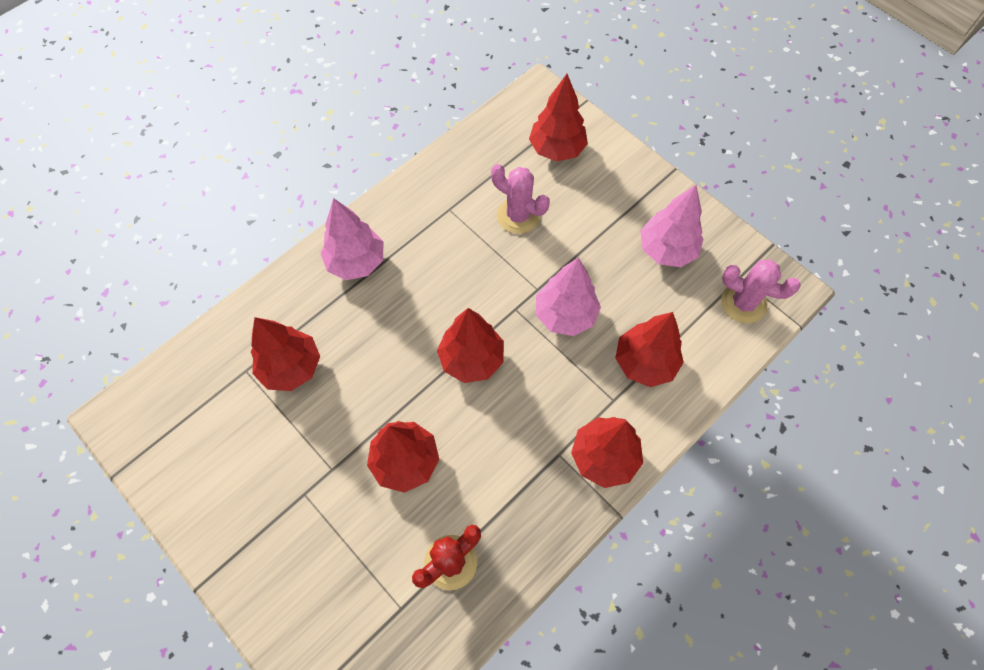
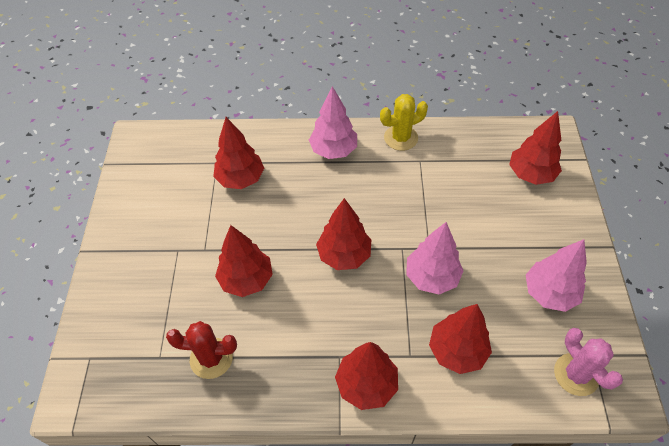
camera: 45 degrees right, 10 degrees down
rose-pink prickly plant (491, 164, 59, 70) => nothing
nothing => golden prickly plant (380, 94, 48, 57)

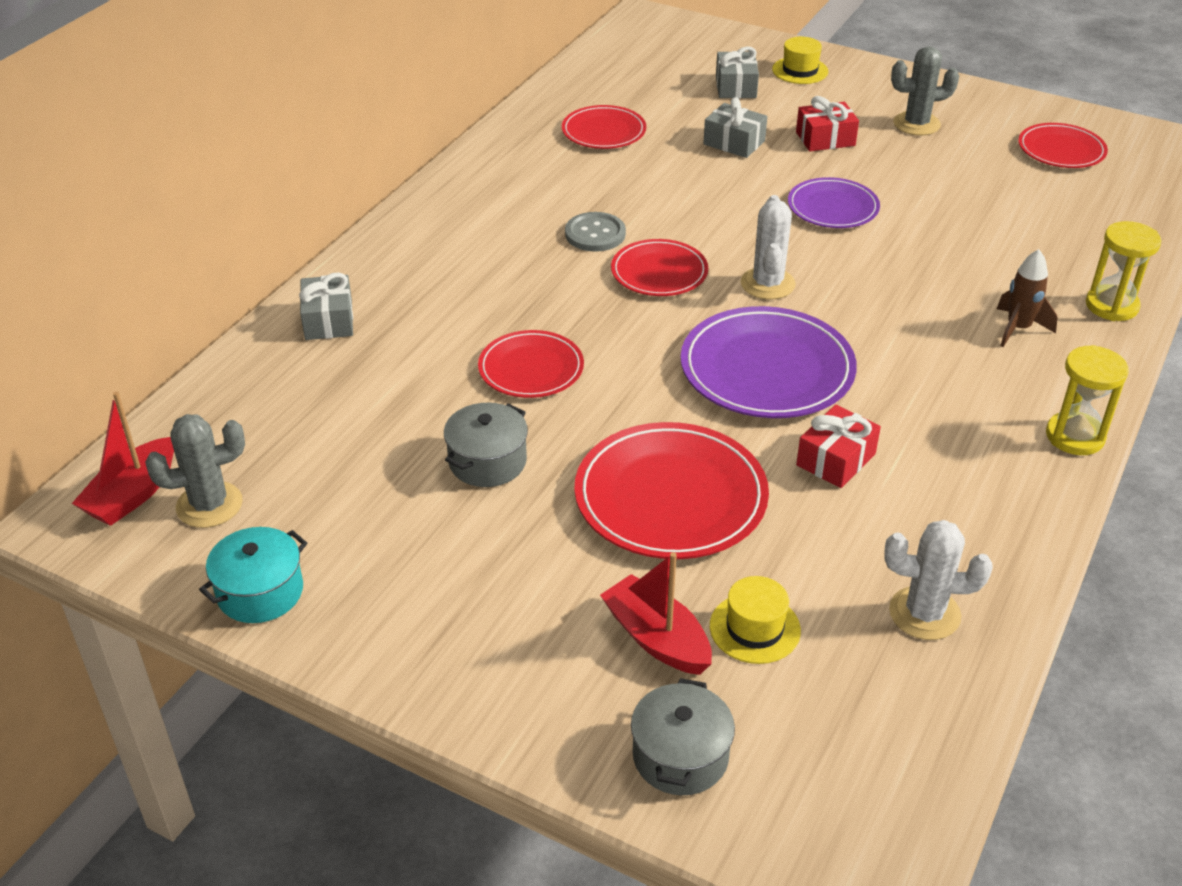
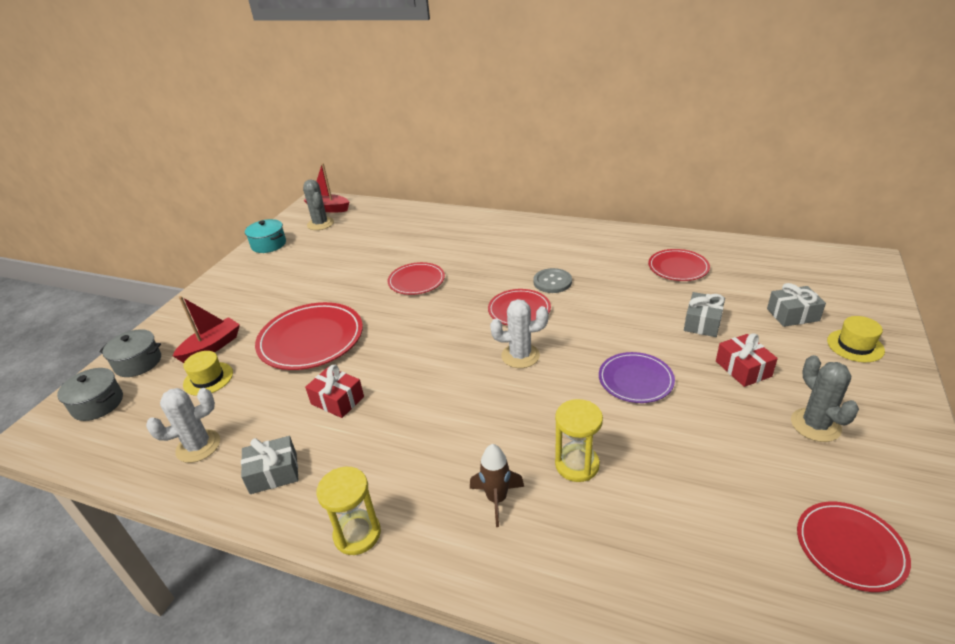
camera: 85 degrees right, 5 degrees down
golden hourglass (1086, 221, 75, 100) => golden hourglass (555, 399, 48, 83), shifted
grey wrapped gift (299, 273, 54, 67) => grey wrapped gift (241, 436, 58, 58), shifted
royal purple flat dish (681, 306, 176, 112) => nothing
grey stockpot (444, 403, 84, 84) => grey stockpot (57, 368, 66, 53), shifted
white prickly plant (884, 520, 109, 120) => white prickly plant (146, 388, 74, 75), 60 degrees clockwise

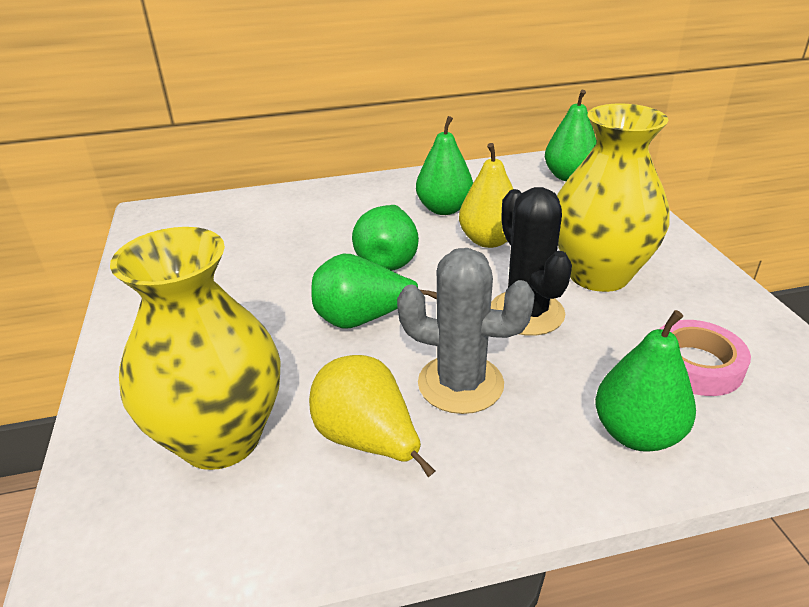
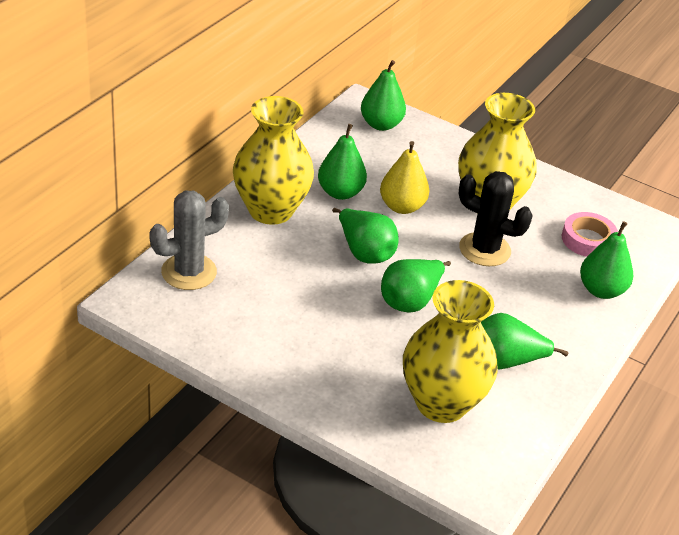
camera: 50 degrees left, 5 degrees up
grey prickly plant (397, 248, 138, 166) => grey prickly plant (149, 191, 80, 99), shifted
golden pear fruit (309, 355, 126, 122) => leaf-green pear fruit (481, 313, 87, 56)
nothing => golden tall vase (233, 96, 81, 129)

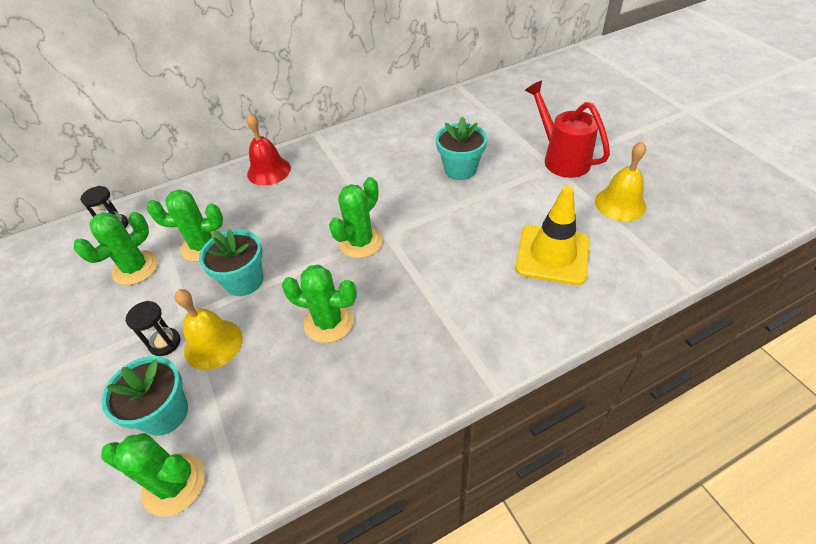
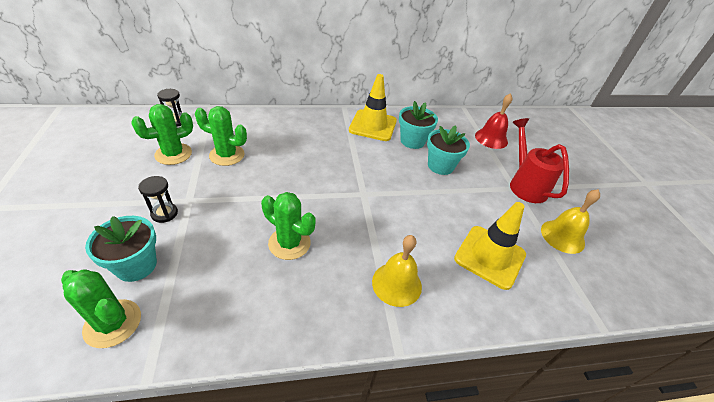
camera: 10 degrees right, 5 degrees down
red school bell (246, 113, 45, 73) => red school bell (475, 93, 37, 56), shifted
leaf-green prickly plant (329, 177, 54, 81) => nothing
aqua plant pot (199, 229, 64, 67) => aqua plant pot (399, 101, 39, 48), shifted
golden school bell (174, 289, 69, 81) => golden school bell (372, 235, 50, 72), shifted
nothing => golden traffic cone (349, 74, 48, 67)

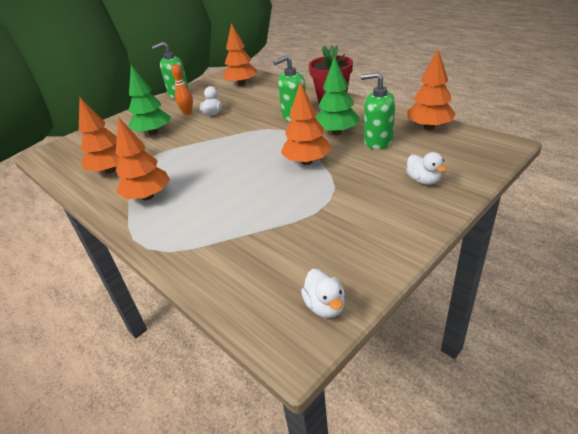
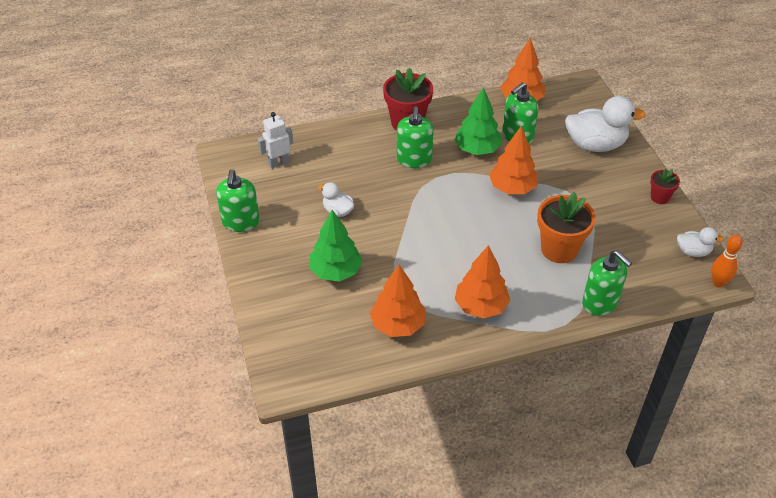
camera: 65 degrees left, 10 degrees up
orange fir tree (223, 23, 34, 63) => white robot (258, 112, 35, 57)
orange skittle (171, 64, 22, 51) => orange skittle (711, 235, 32, 53), shifted
white toy duck (406, 152, 41, 33) => white toy duck (565, 96, 81, 56), x1.94
nothing => red plant pot (650, 169, 30, 35)
nothing => orange plant pot (537, 192, 59, 71)
nothing => leaf-green soap pump (582, 250, 50, 66)

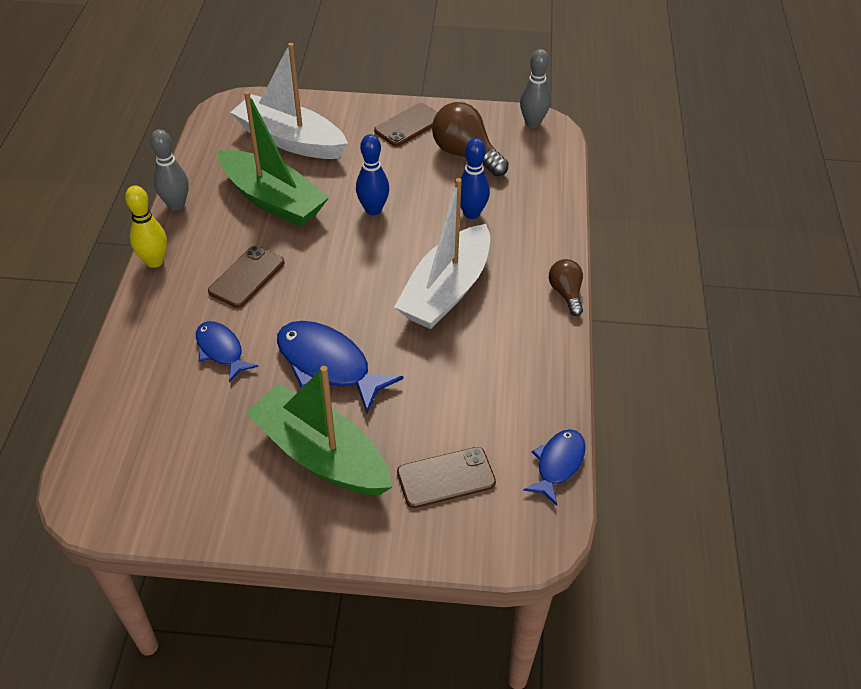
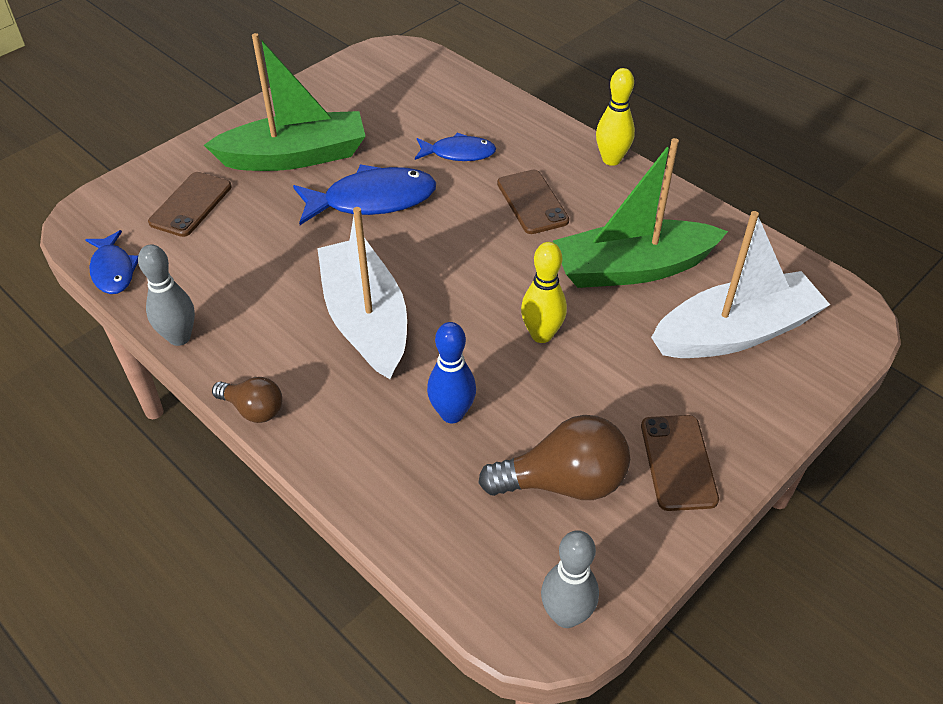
camera: 130 degrees right, 0 degrees up
grey skittle (150, 129, 39, 82) => grey skittle (138, 244, 57, 102), shifted
cobalt skittle (356, 134, 33, 81) => golden skittle (521, 242, 46, 101)

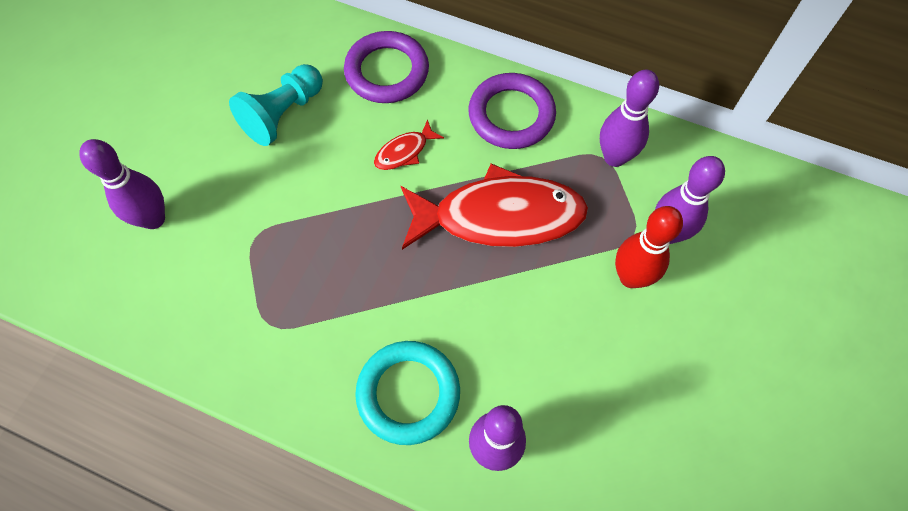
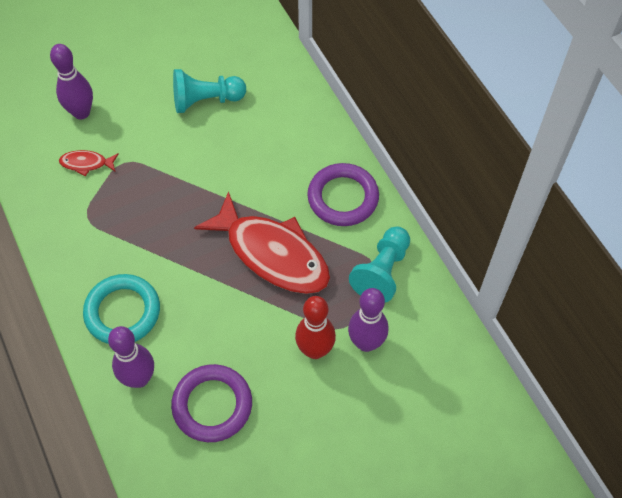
camera: 40 degrees right, 5 degrees down
royal purple torus (344, 31, 85, 72) => royal purple torus (171, 364, 81, 78), shifted
royal purple skittle (600, 70, 59, 97) => aqua pawn (349, 227, 61, 76)
red toy fish (374, 119, 70, 51) => red toy fish (59, 150, 60, 26), shifted

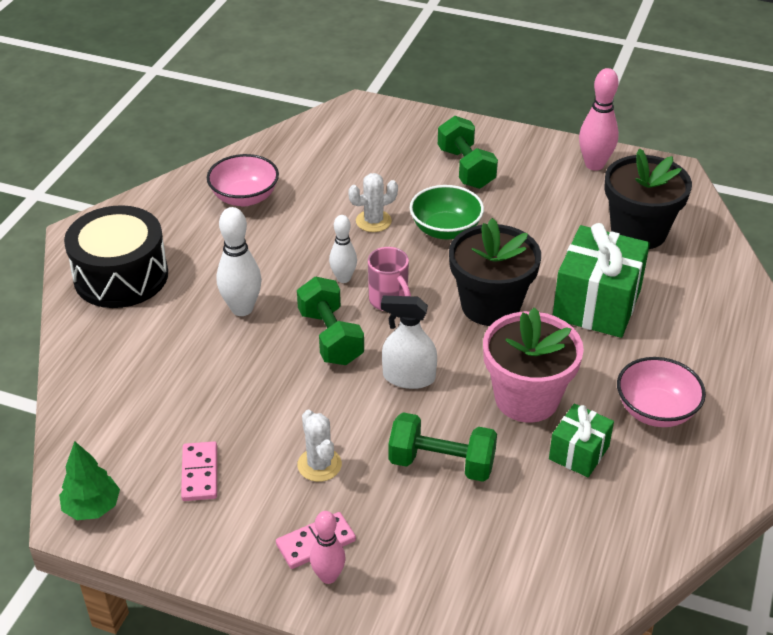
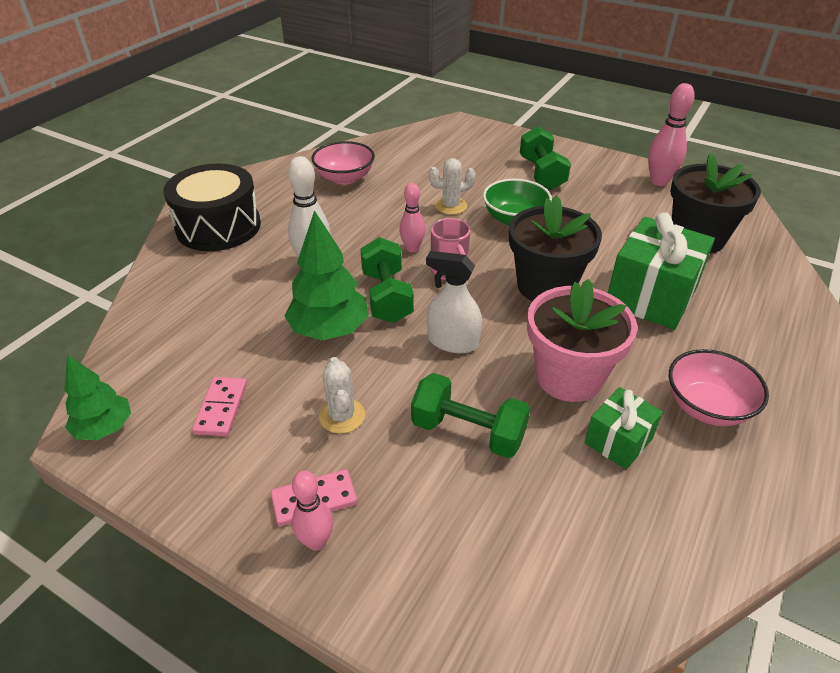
camera: 10 degrees right, 0 degrees up
white skittle (329, 215, 28, 68) => rose-pink skittle (399, 183, 26, 69)
nothing => leaf-green fir tree (284, 210, 85, 130)

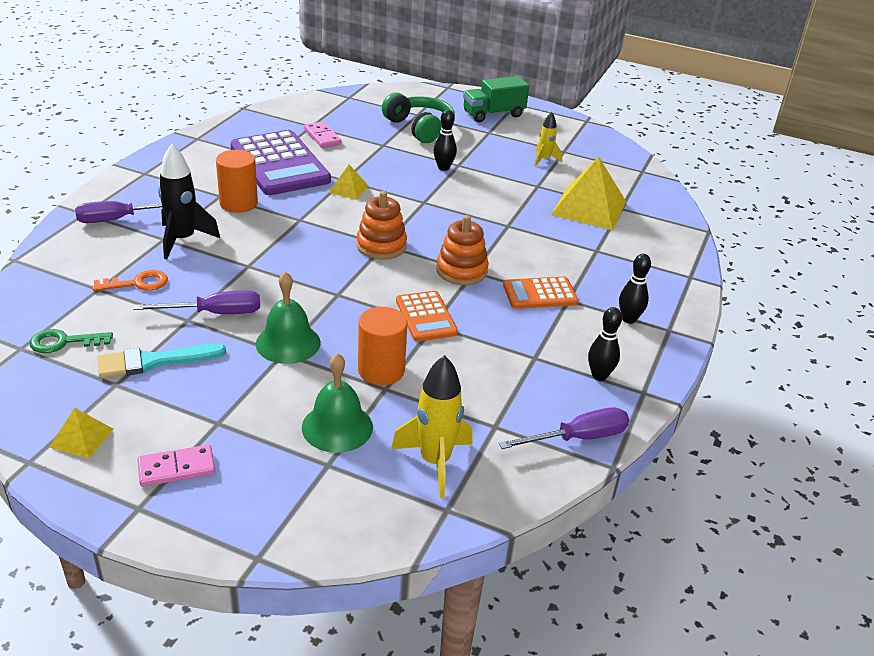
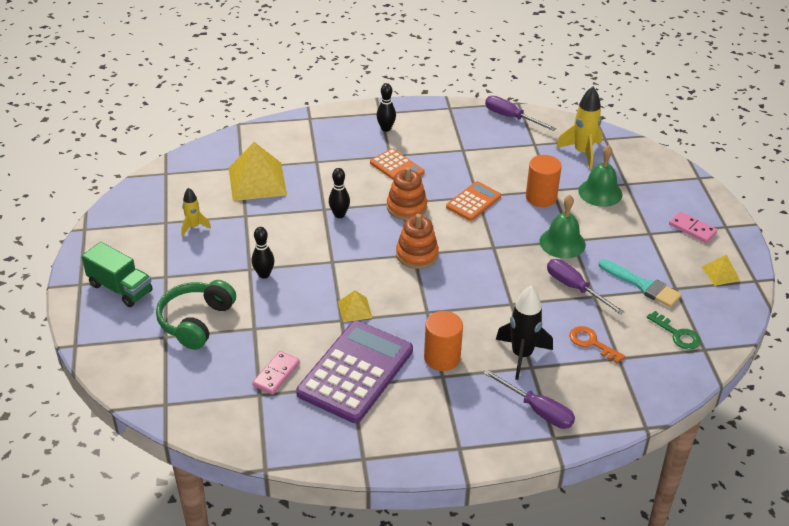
camera: 120 degrees left, 5 degrees up
black skittle (588, 307, 34, 74) => black skittle (329, 168, 21, 50), shifted

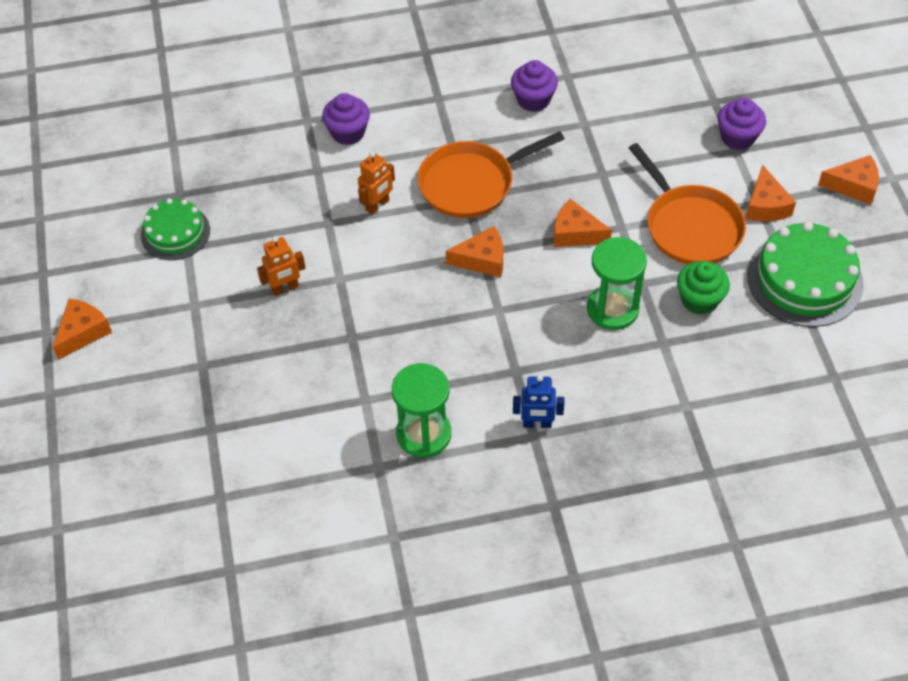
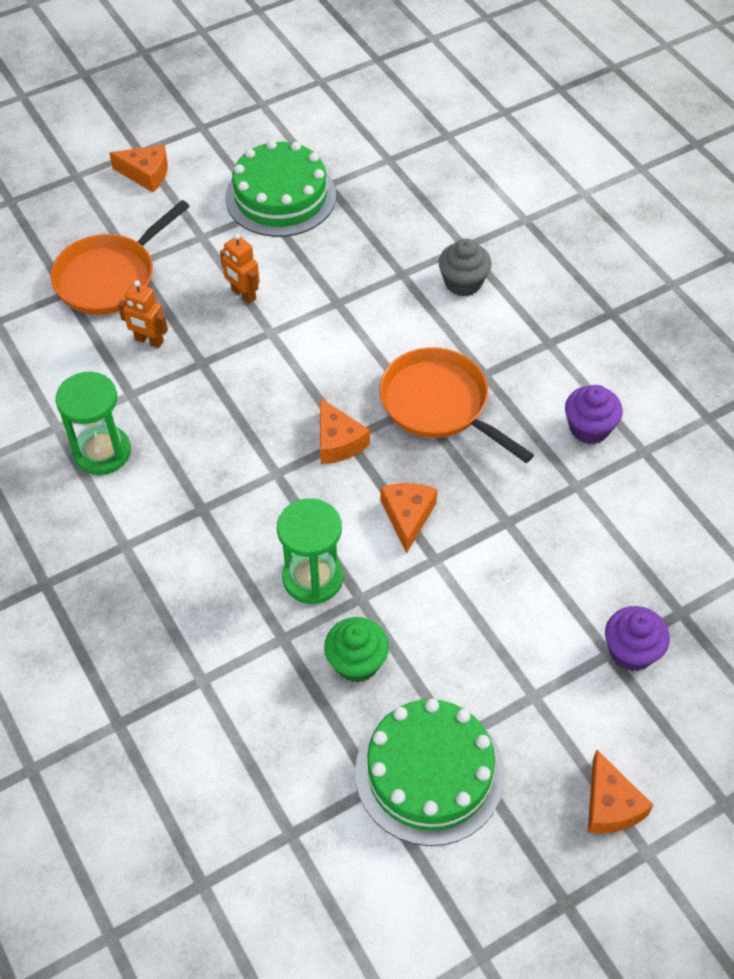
camera: 70 degrees right, 0 degrees up
royal purple fairy cake (322, 93, 48, 52) => grey fairy cake (439, 239, 53, 58)
orange frying pan (629, 143, 117, 121) => orange frying pan (50, 200, 140, 115), shifted
orange robot (358, 152, 37, 63) => orange robot (118, 280, 50, 68), shifted
orange cheese (745, 165, 51, 57) => nothing
leaf-green gateau (141, 198, 69, 62) => leaf-green gateau (225, 140, 111, 97), x1.60
cobalt robot (513, 375, 51, 53) => nothing

